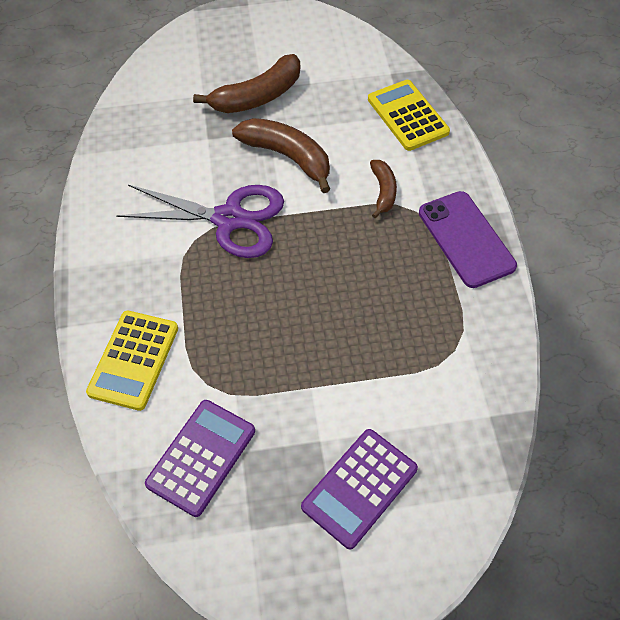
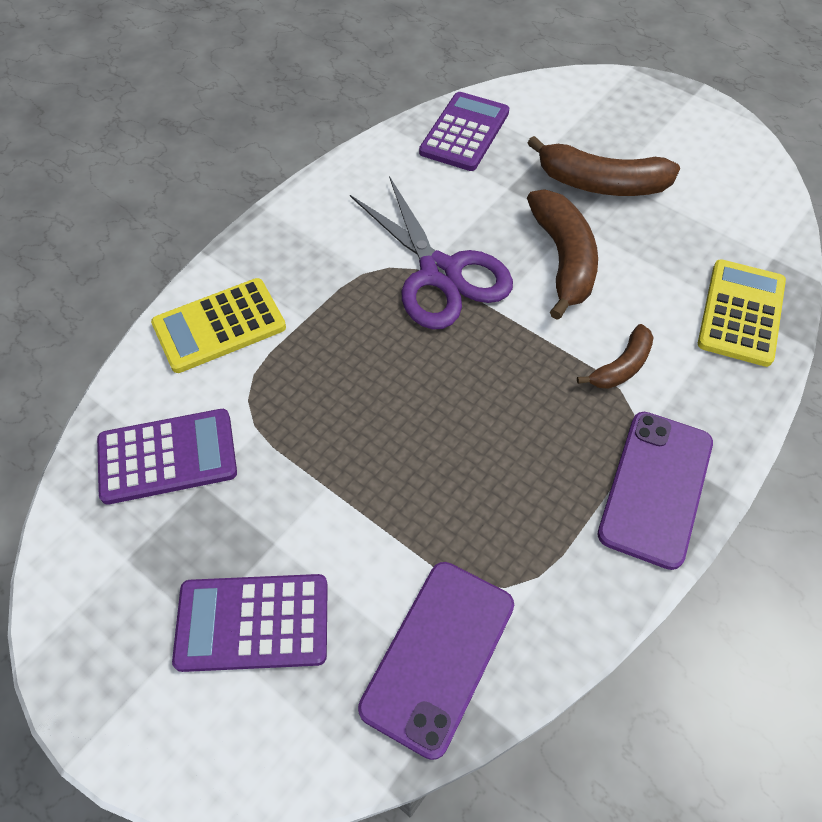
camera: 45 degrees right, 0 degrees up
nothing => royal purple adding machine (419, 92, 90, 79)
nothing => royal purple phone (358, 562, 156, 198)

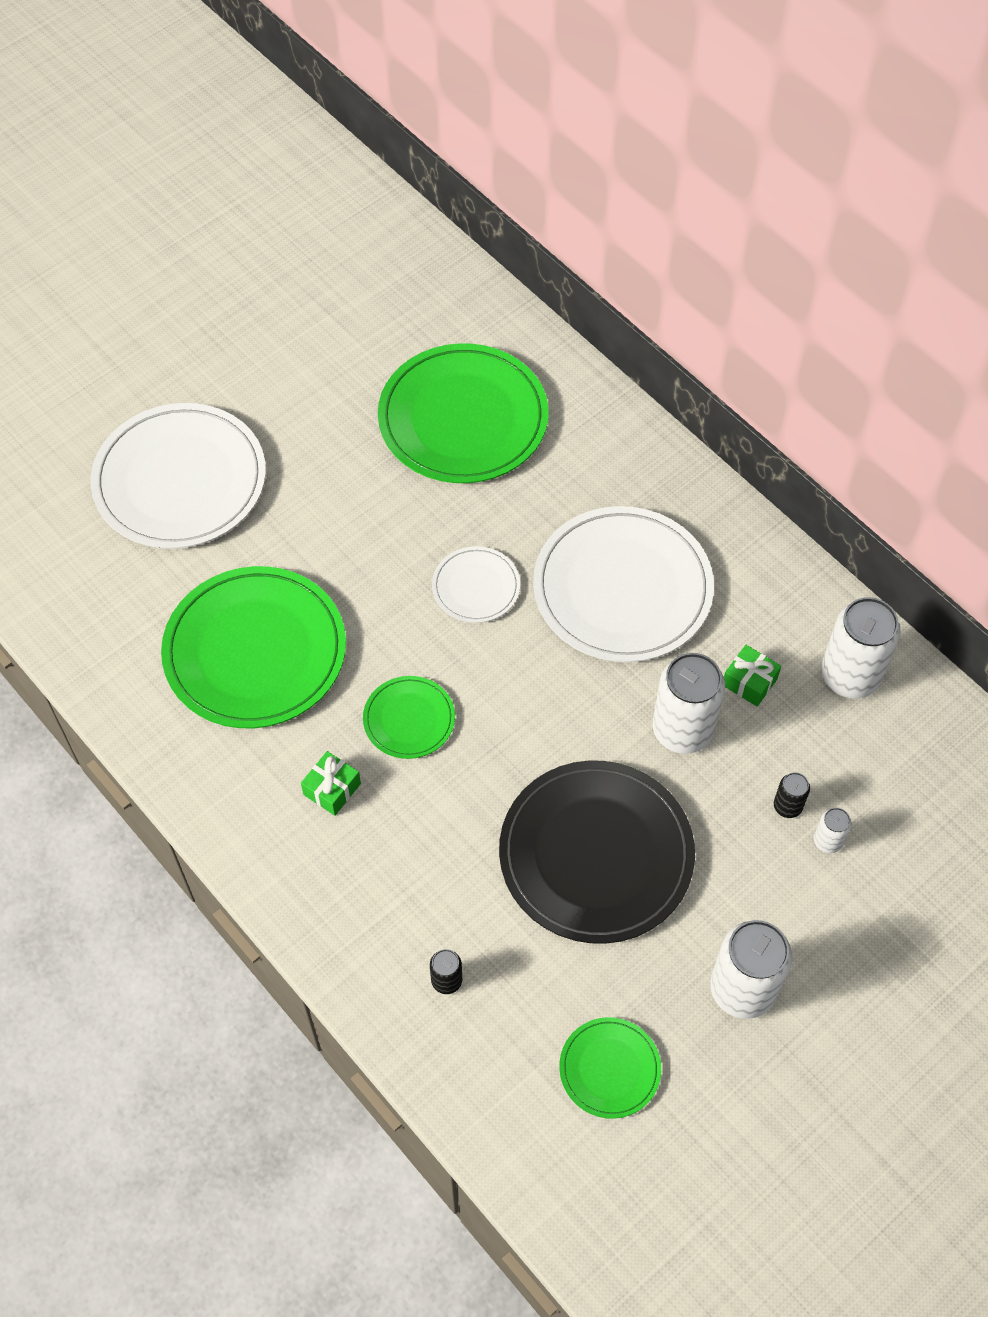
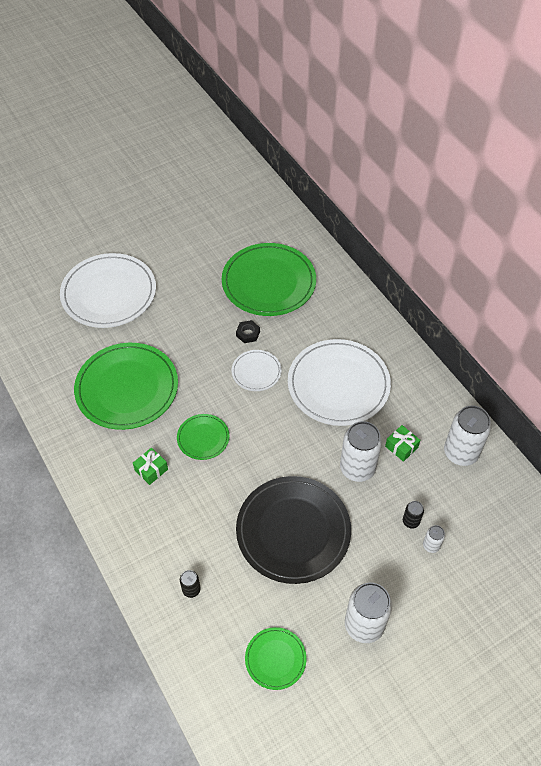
camera: 10 degrees right, 5 degrees down
nothing => black hex nut (236, 320, 24, 23)

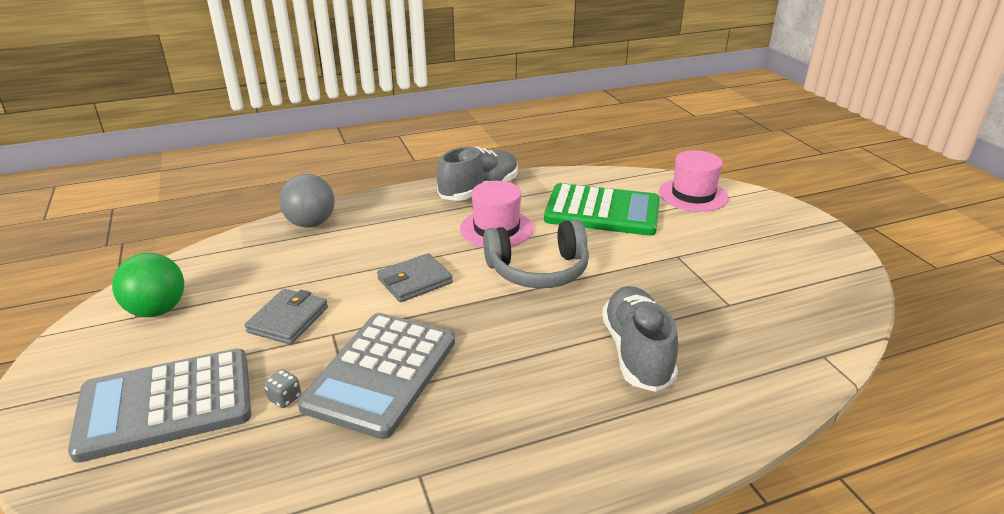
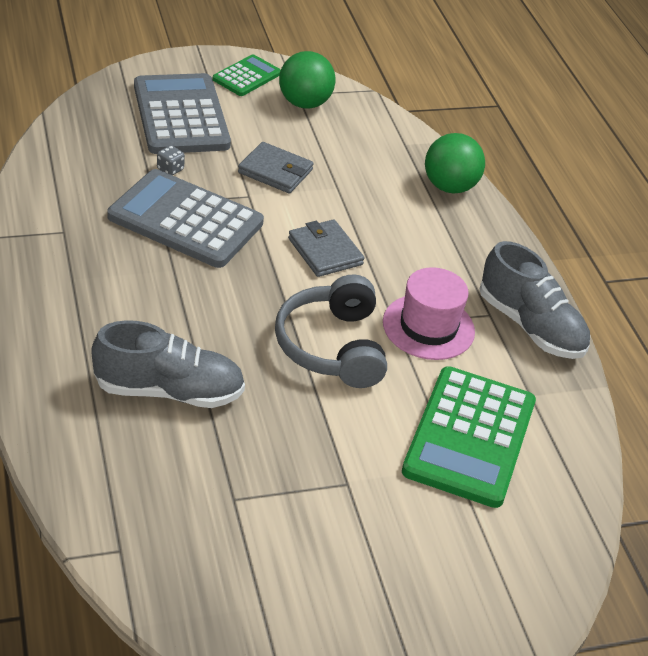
camera: 90 degrees right, 10 degrees up
rose-pink top hat (659, 150, 70, 62) => nothing
grey sphere (279, 174, 56, 54) => leaf-green sphere (425, 133, 60, 60)
nothing => leaf-green adding machine (212, 54, 69, 42)

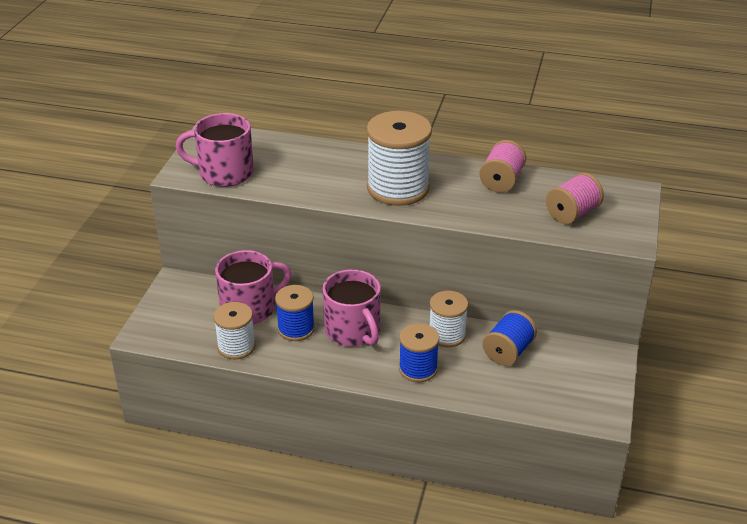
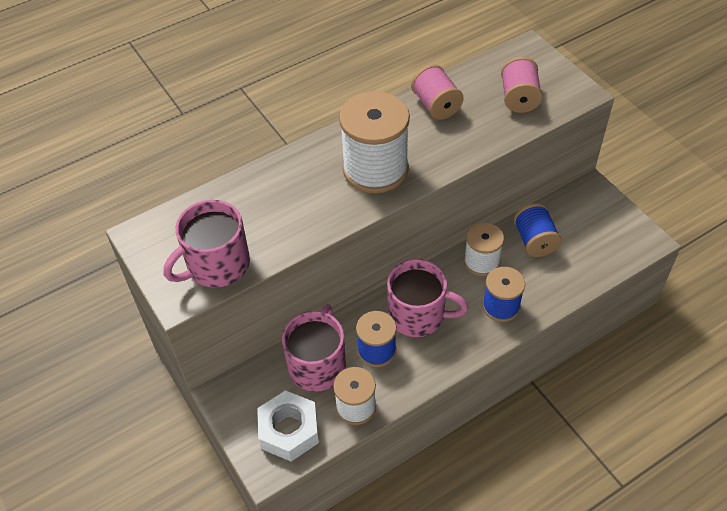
camera: 45 degrees left, 15 degrees up
nothing => white hex nut (257, 390, 62, 71)

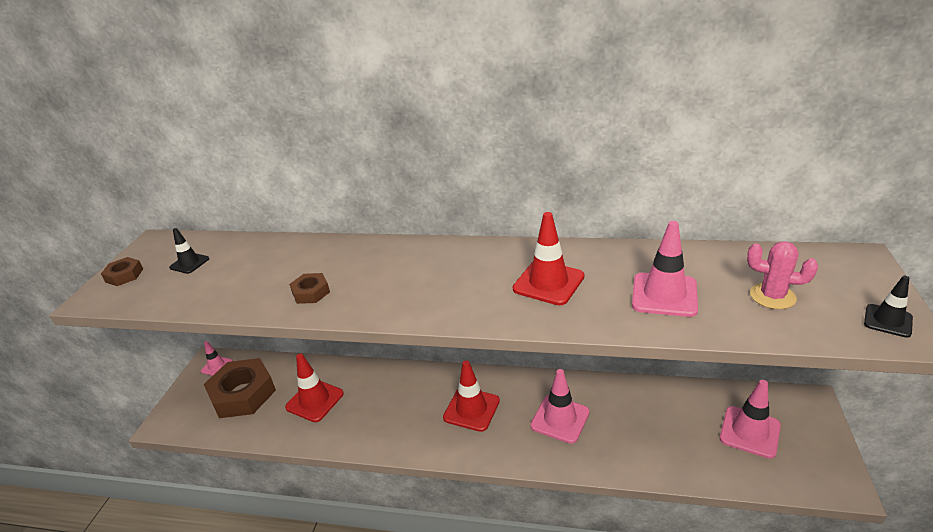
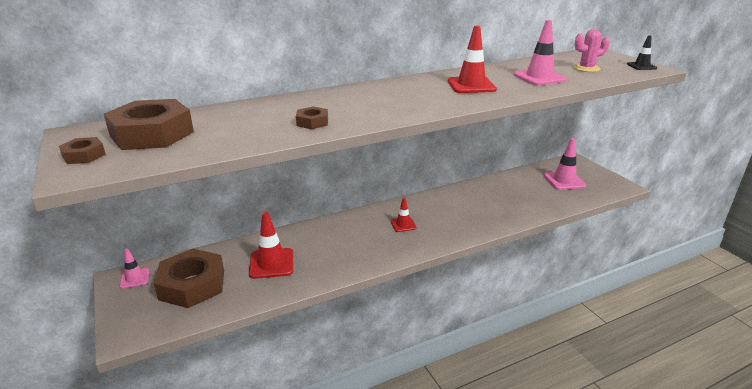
camera: 40 degrees left, 5 degrees down
black traffic cone (169, 228, 40, 46) => russet hex nut (104, 99, 90, 51)
red traffic cone (443, 360, 57, 72) => red traffic cone (390, 198, 27, 34), x0.58
rose-pink traffic cone (530, 369, 60, 75) => nothing

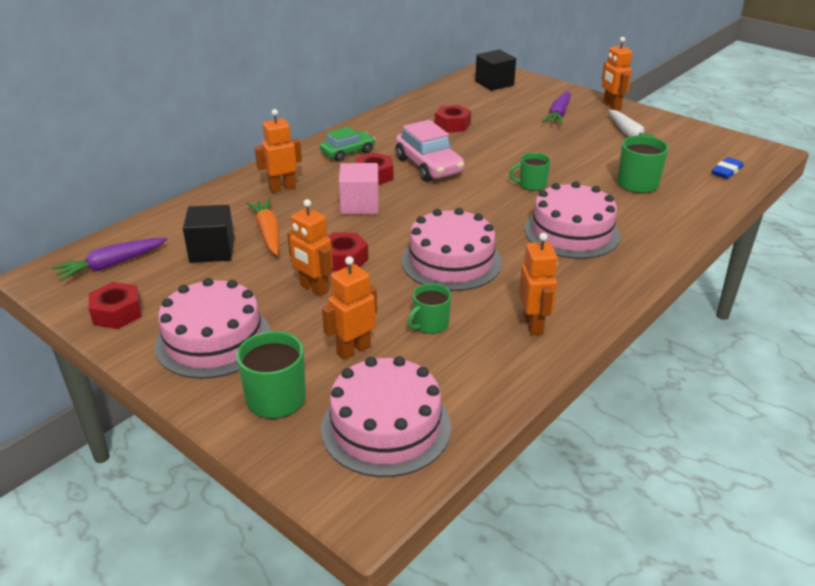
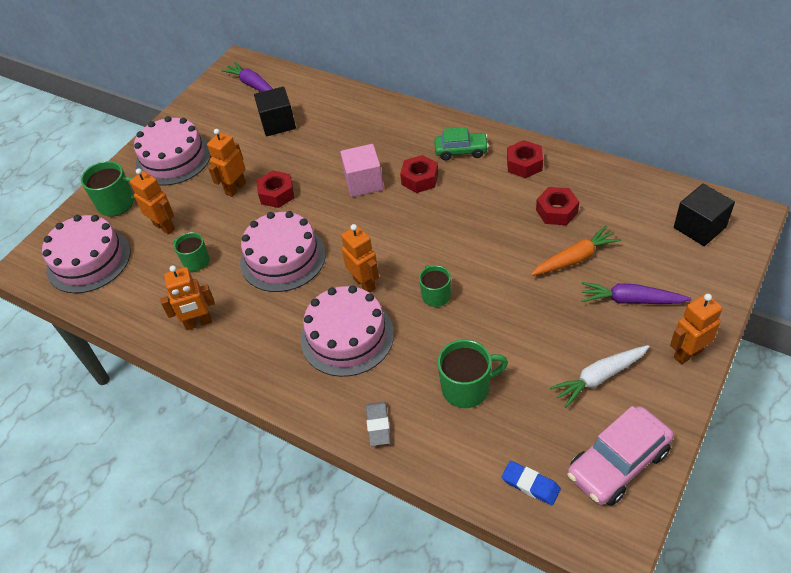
camera: 85 degrees right, 15 degrees up
orange robot (255, 109, 47, 84) => orange robot (341, 224, 38, 69), shifted
rose-pink automobile (395, 120, 69, 62) => rose-pink automobile (567, 406, 107, 100), shifted
leaf-green automobile (320, 126, 55, 36) => leaf-green automobile (434, 127, 55, 34), 45 degrees counterclockwise
orange root vegetable (246, 199, 33, 56) => orange root vegetable (531, 226, 90, 50), shifted
red hex nut (89, 282, 53, 47) => red hex nut (507, 140, 36, 38), shifted
nothing => grey gum eraser (366, 402, 24, 44)

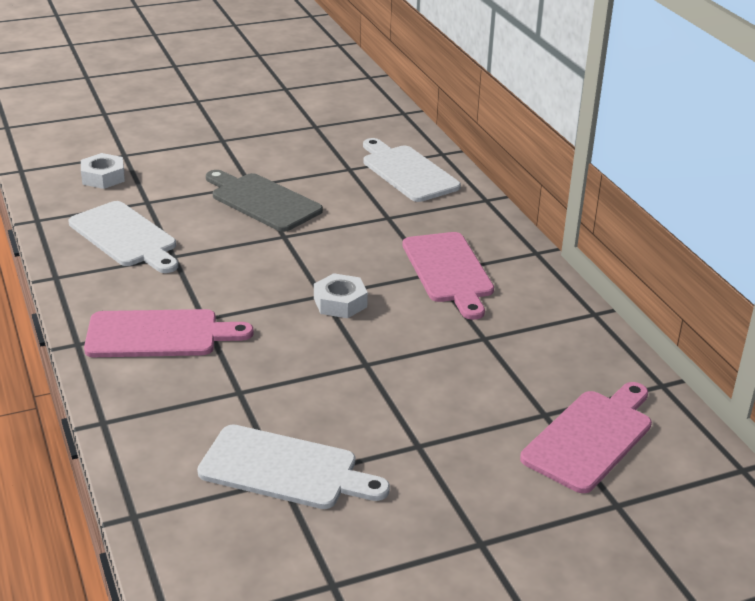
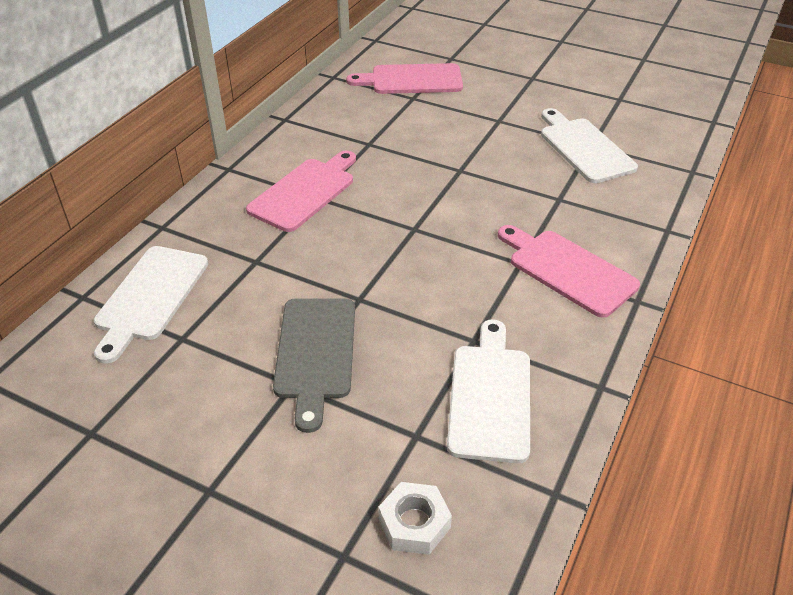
camera: 130 degrees left, 10 degrees up
white hex nut (314, 273, 54, 45) => nothing

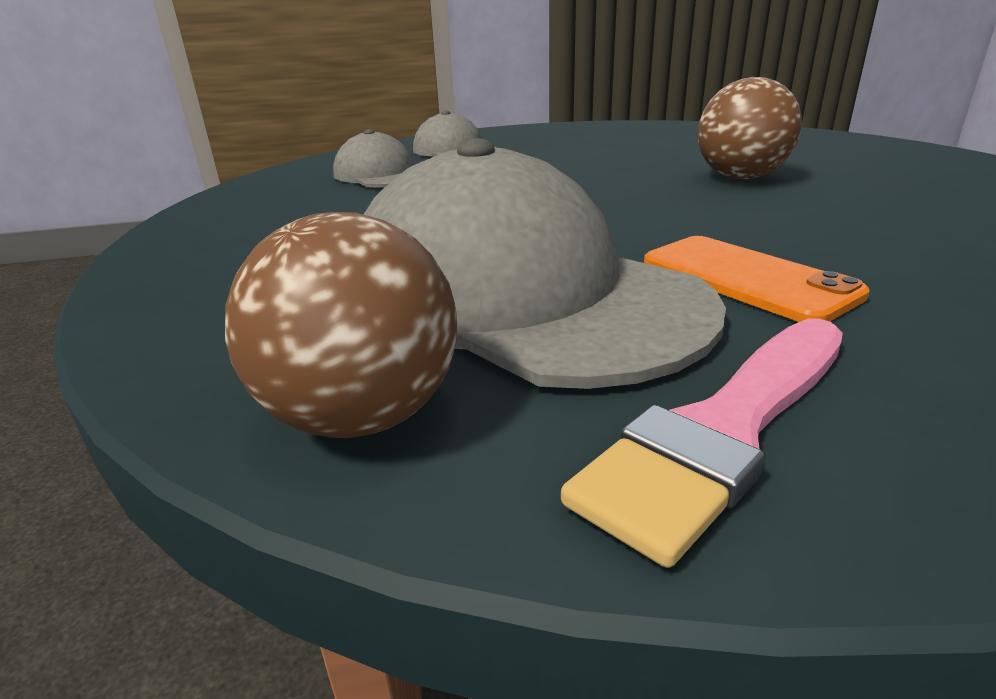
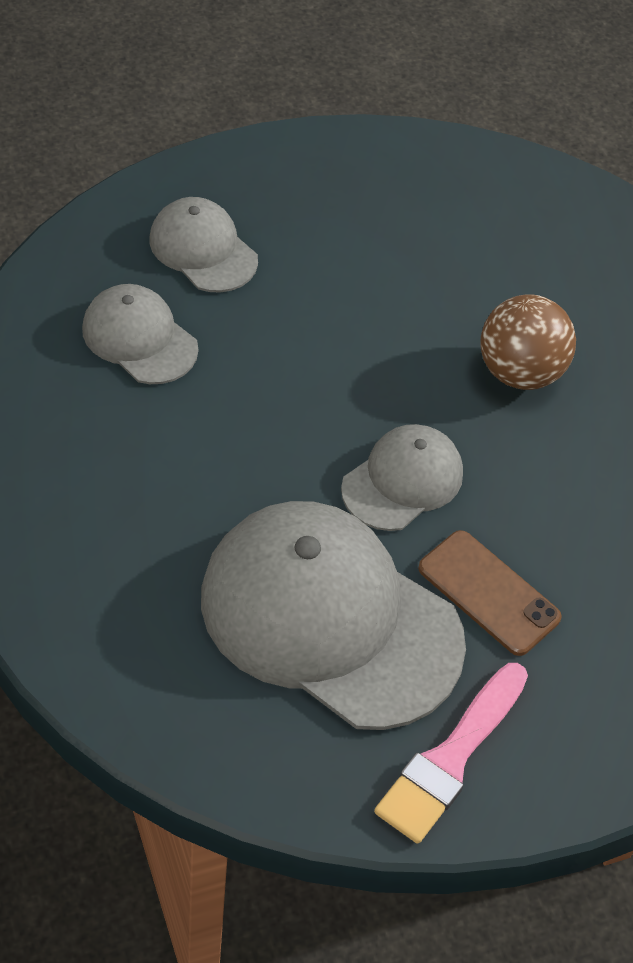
camera: 15 degrees left, 25 degrees up
russet sphere (225, 212, 232, 226) => nothing
orange phone (644, 236, 226, 86) => russet phone (418, 530, 144, 126)
nothing => grey baseball cap (341, 424, 122, 107)

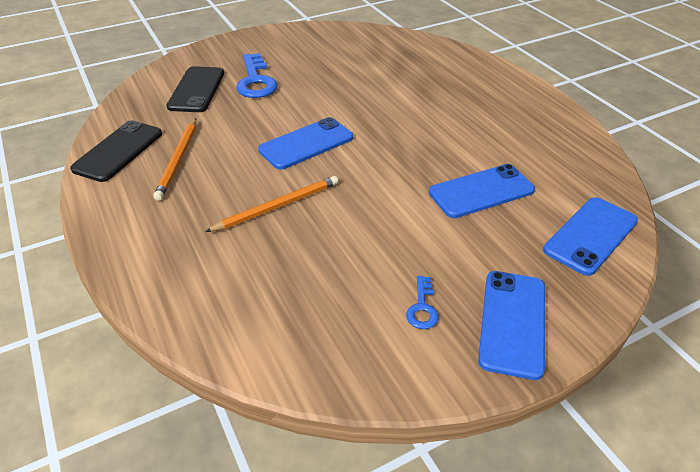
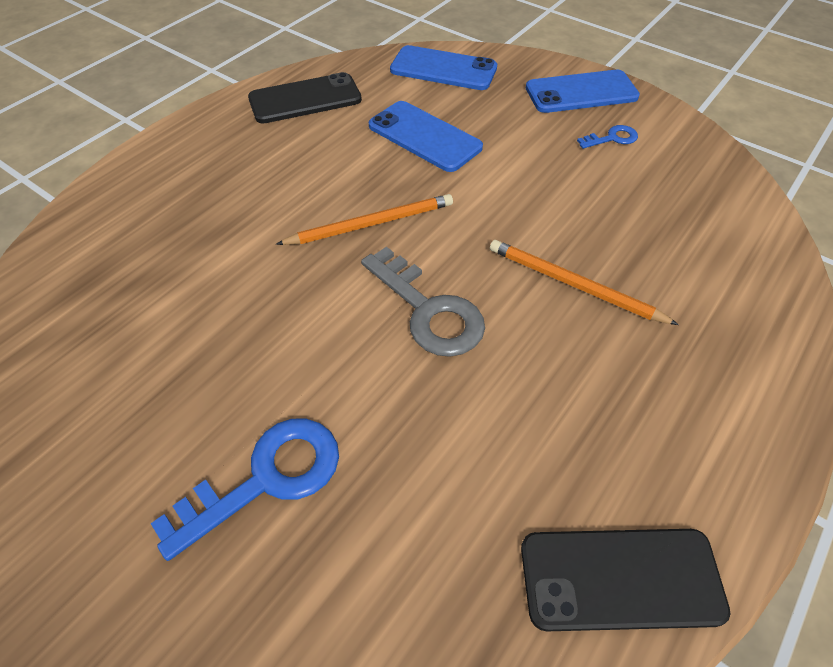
camera: 115 degrees left, 10 degrees up
black phone (166, 66, 58, 46) => black phone (248, 72, 114, 51), shifted
cobalt phone (258, 117, 95, 53) => grey door key (361, 247, 124, 110)
orange lead pencil (153, 119, 43, 82) => orange lead pencil (276, 194, 177, 51), shifted

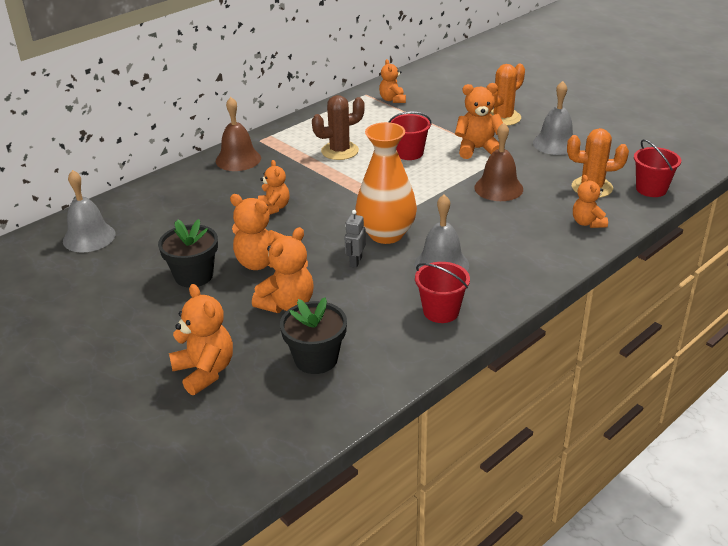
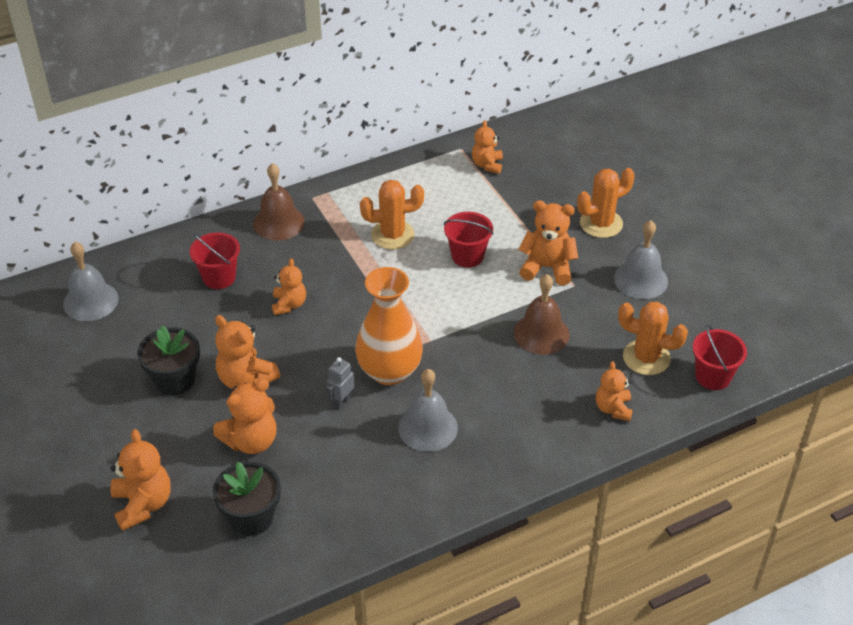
camera: 15 degrees right, 10 degrees up
russet prickly plant (312, 95, 53, 65) => orange prickly plant (360, 180, 64, 70)
red sand bucket (415, 262, 55, 61) => red sand bucket (190, 232, 50, 57), shifted

